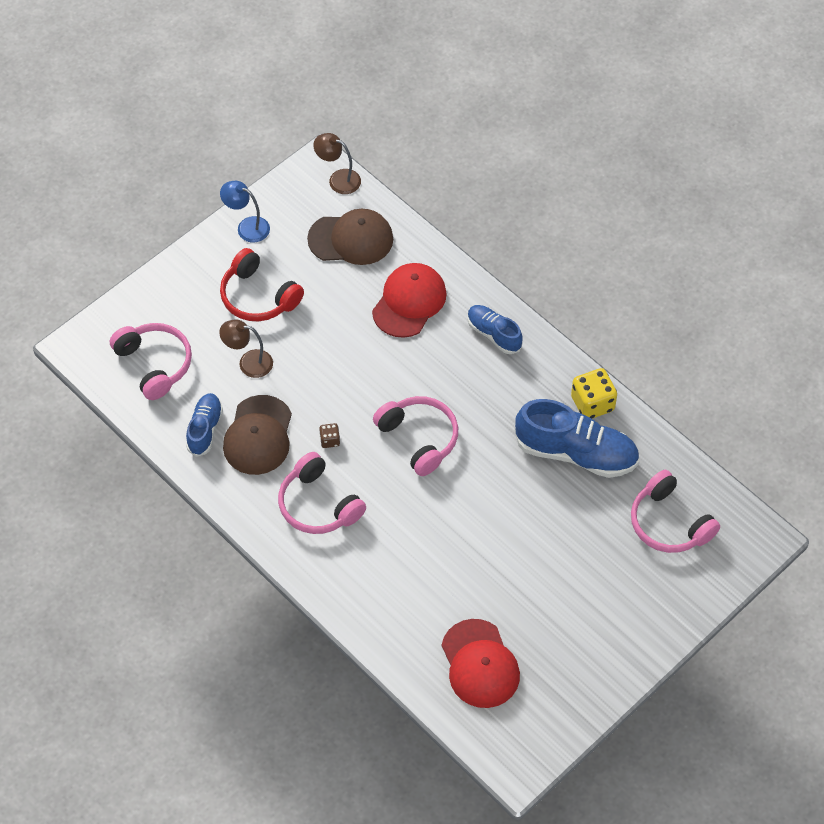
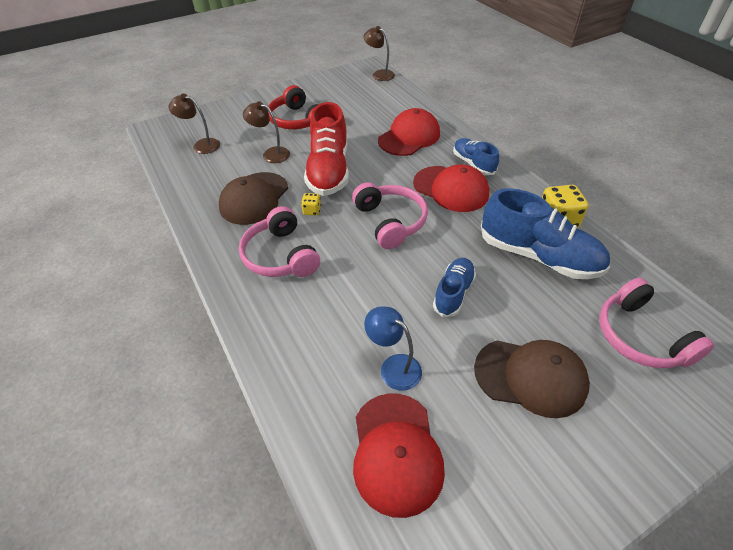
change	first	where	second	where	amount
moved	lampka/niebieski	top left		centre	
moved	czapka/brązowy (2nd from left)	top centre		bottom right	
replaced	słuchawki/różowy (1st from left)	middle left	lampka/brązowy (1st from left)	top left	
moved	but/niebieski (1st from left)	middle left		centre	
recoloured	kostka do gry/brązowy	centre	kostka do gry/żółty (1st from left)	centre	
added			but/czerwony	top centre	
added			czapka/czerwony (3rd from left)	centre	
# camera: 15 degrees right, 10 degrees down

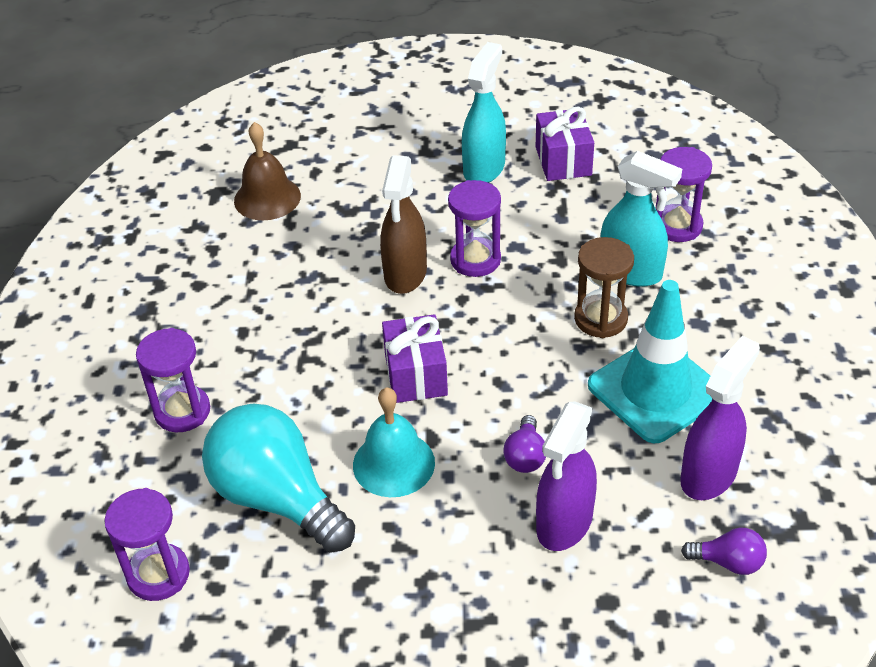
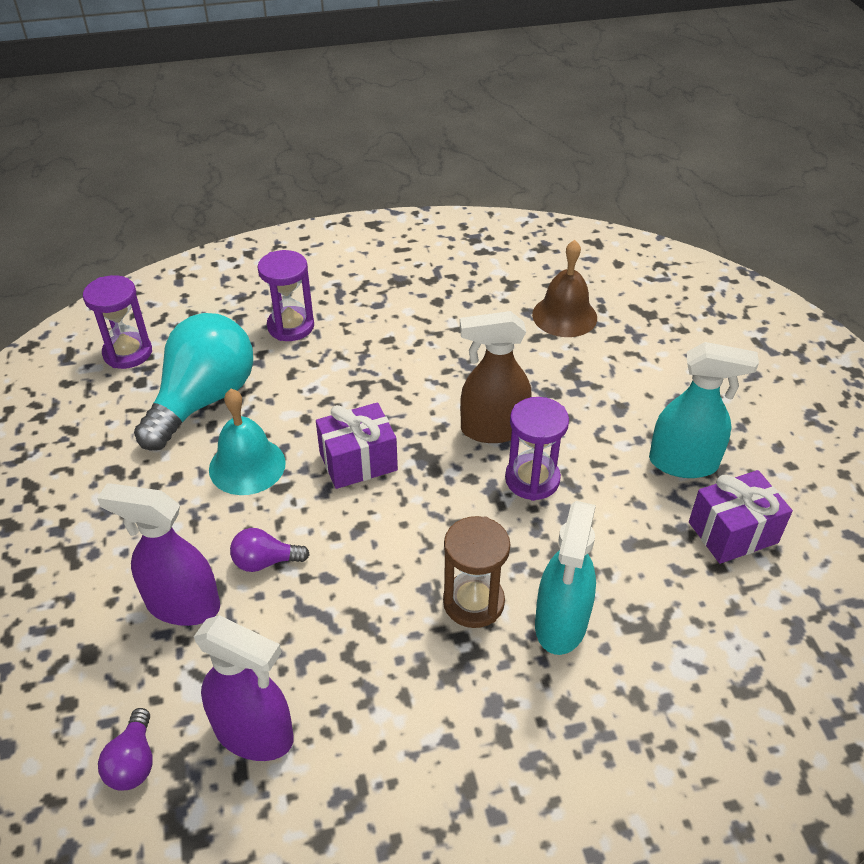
change	first	where	second	where	amount
removed	klepsydra/fioletowy (4th from left)	top right			
removed	pachołek/turkusowy	middle right			
# camera: 75 degrees right, 0 degrees up

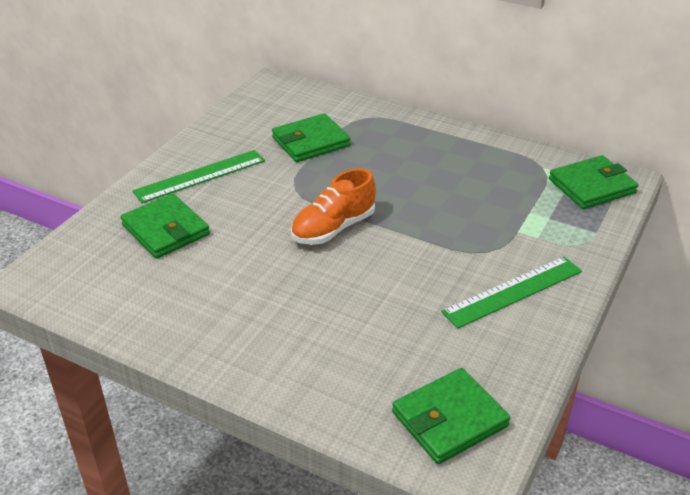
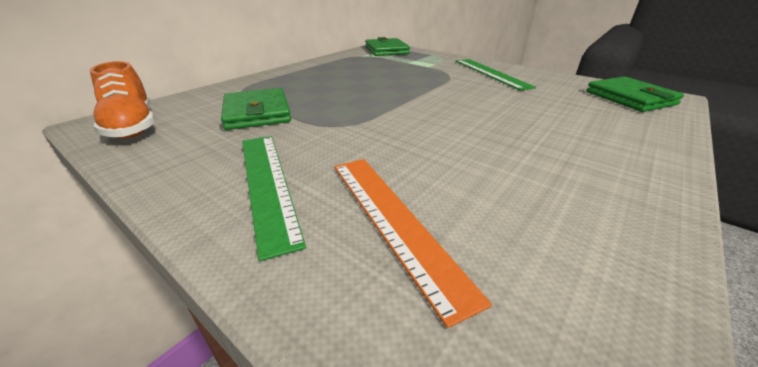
change	first	where	second	where	amount
moved	but/pomarańczowy	centre		top left	
replaced	portfel/zielony (1st from left)	middle left	linijka/pomarańczowy	centre	
# camera: 80 degrees left, 5 degrees down

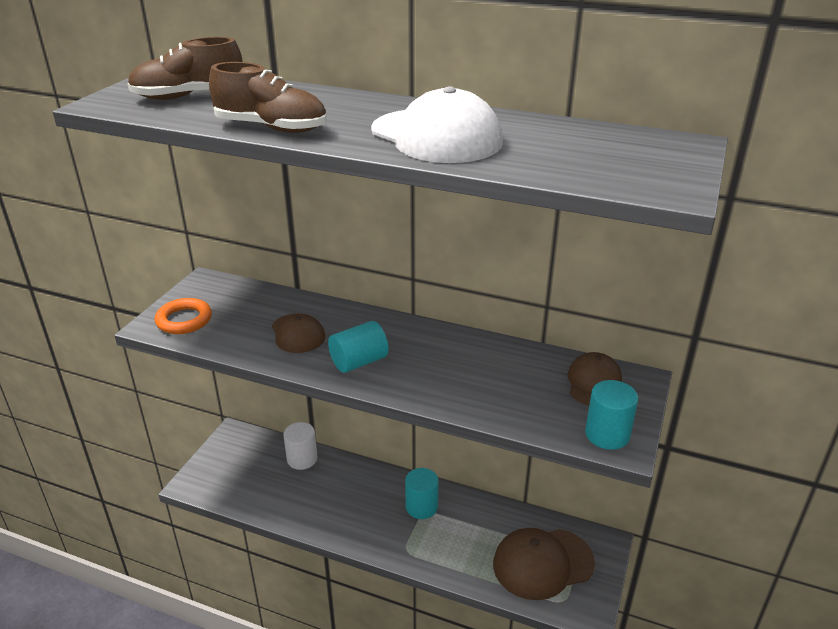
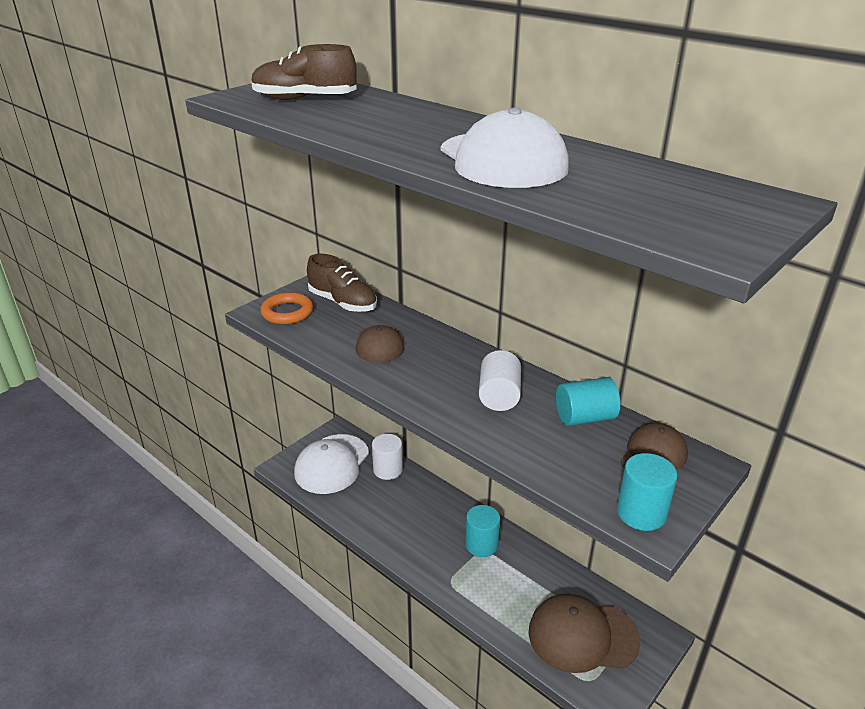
change	first	where	second	where	amount
moved	but/brązowy (2nd from left)	top left		centre	
moved	walec/turkusowy (1st from left in the first image)	centre	walec/turkusowy (2nd from left)	middle right	
added			walec/biały (2nd from left)	centre	
added			czapka/biały (1st from left)	centre	
# camera: 20 degrees right, 0 degrees up

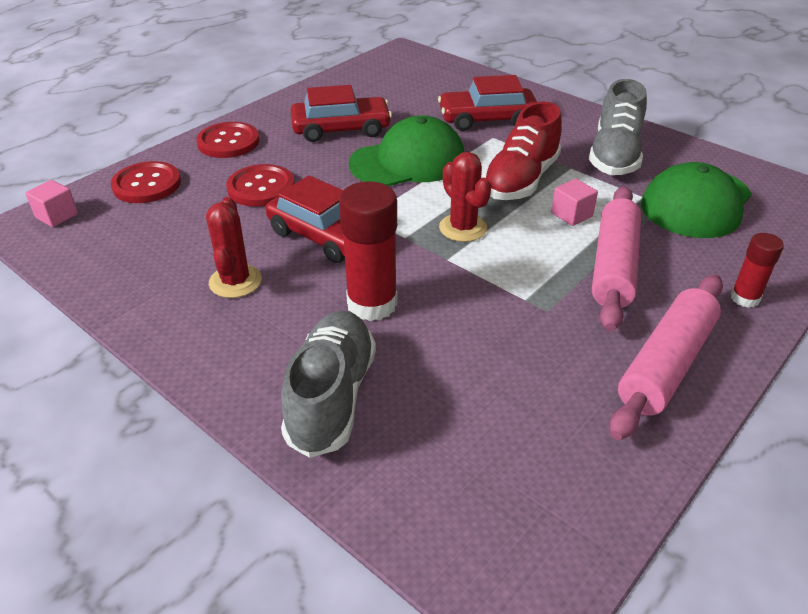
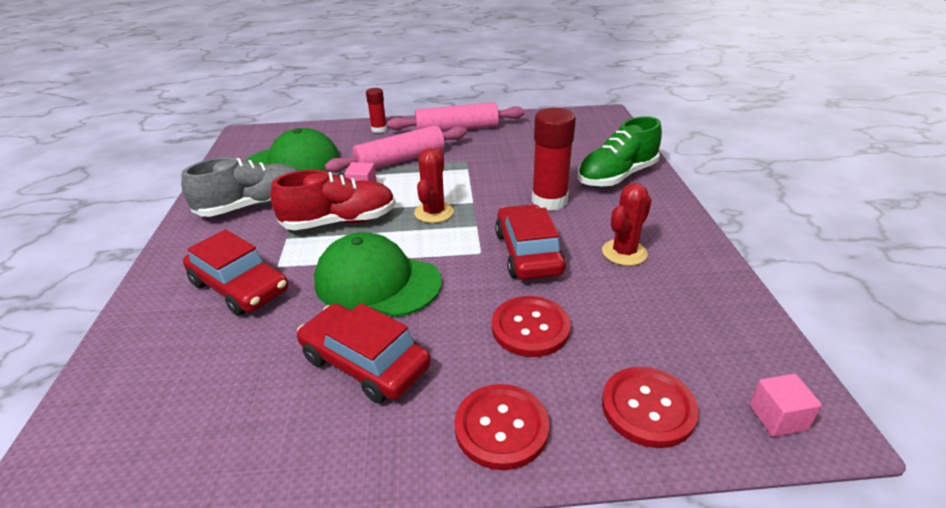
change	first	where	second	where	amount
recoloured	but/szary (1st from left)	centre	but/zielony	top centre	
# camera: 135 degrees left, 5 degrees down

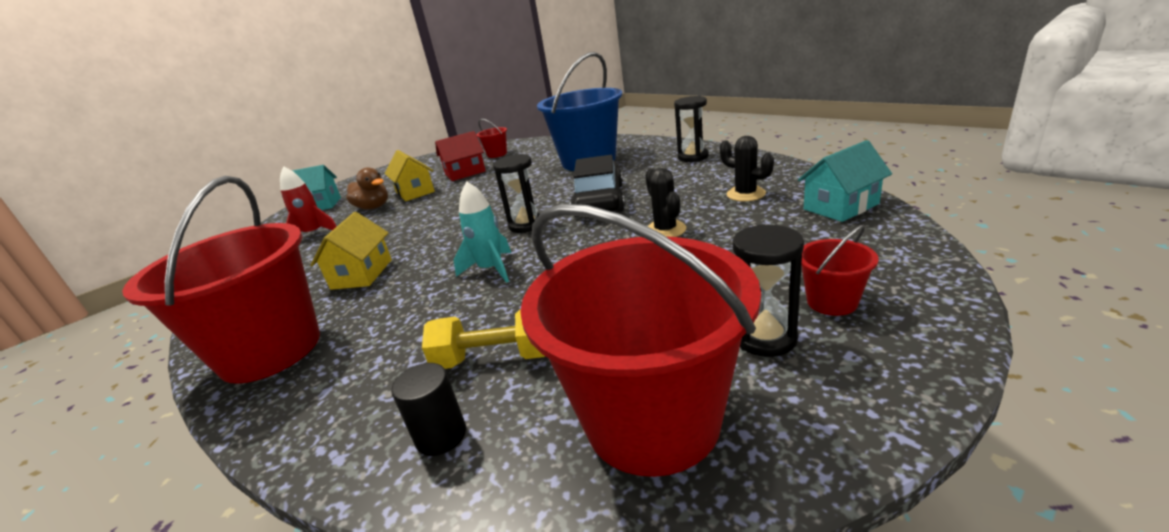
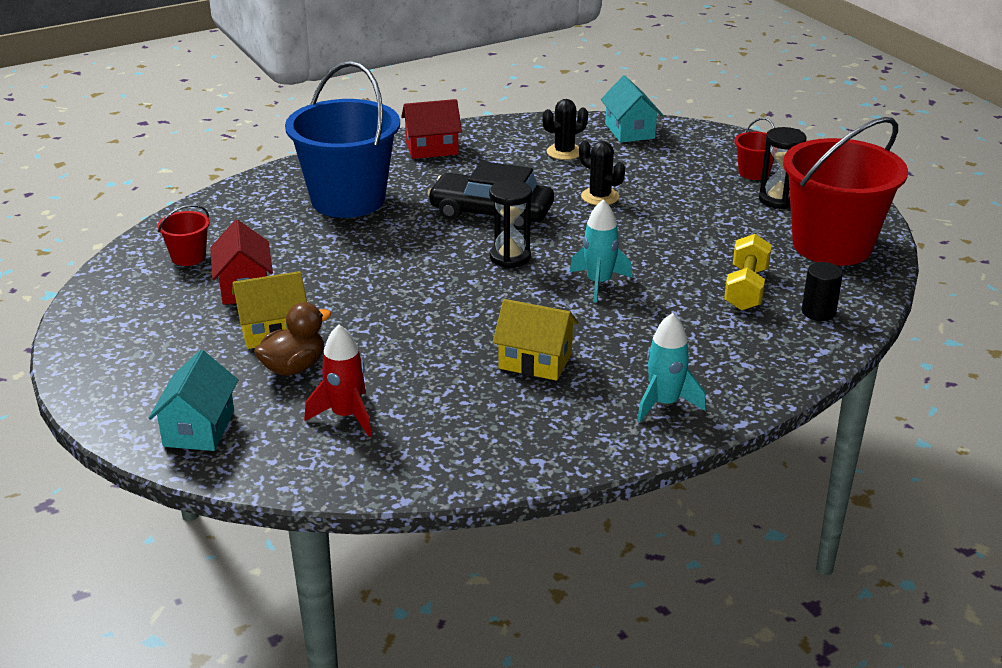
change	first	where	second	where	amount
replaced	klepsydra/czarny (2nd from left)	top centre	domek/czerwony (2nd from left)	top centre	
turned	kaktus/czarny (1st from left in the first image)	centre	kaktus/czarny (2nd from left)	top centre	45 degrees clockwise
replaced	wiadro/czerwony (1st from left)	middle left	rakieta/turkusowy (2nd from left)	middle right	
# camera: 80 degrees left, 5 degrees up

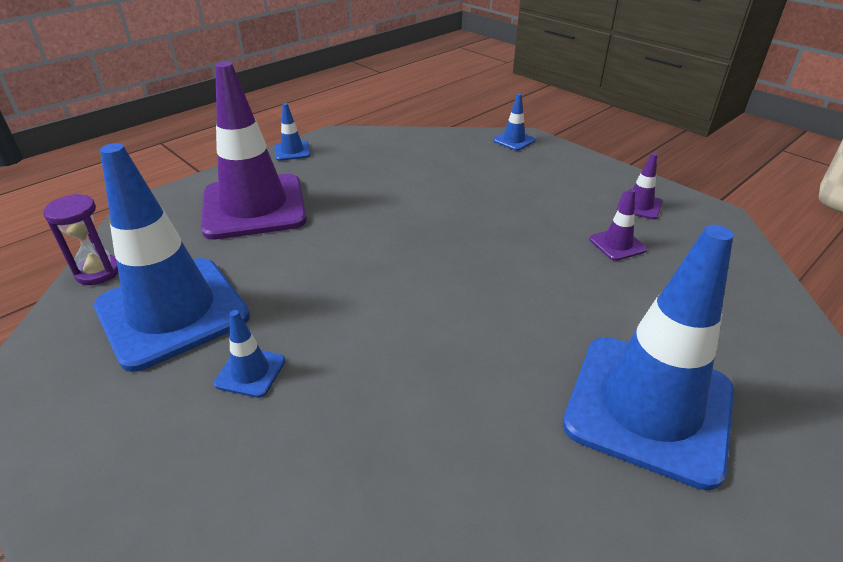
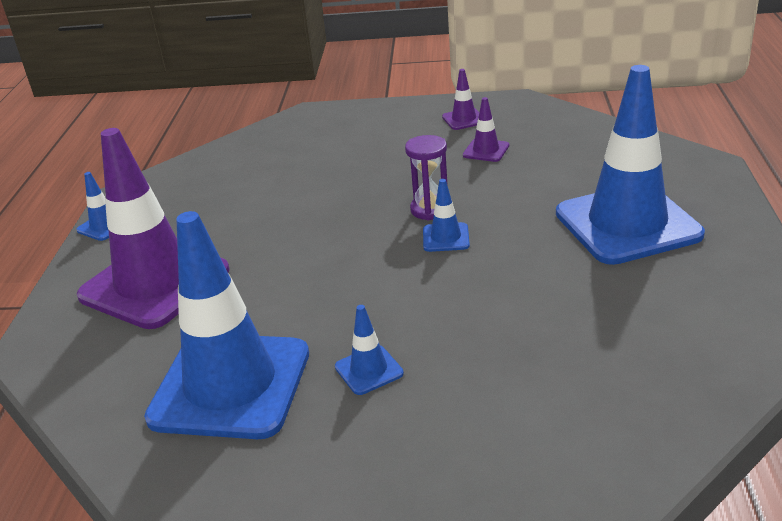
change	first	where	second	where	amount
moved	pachołek/niebieski (4th from left)	top centre		centre	
moved	klepsydra/fioletowy	middle left		centre	
# camera: 40 degrees left, 5 degrees down

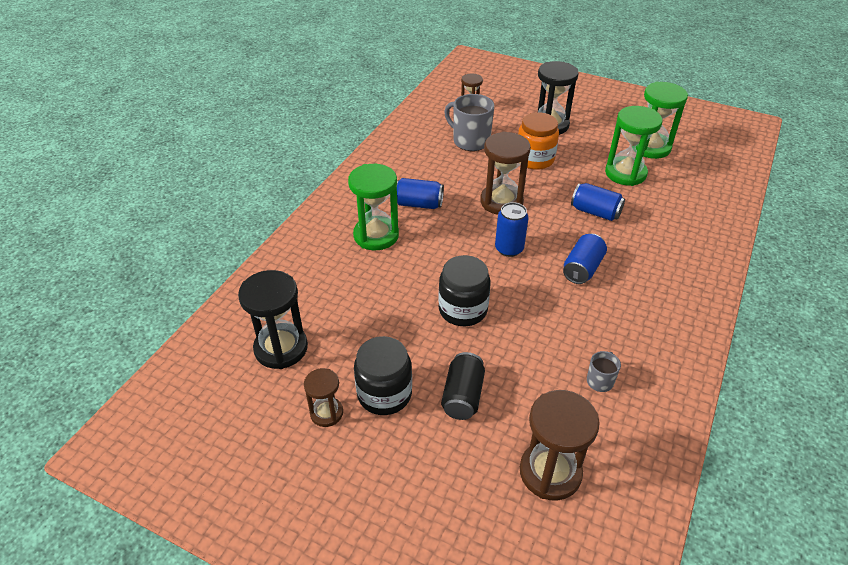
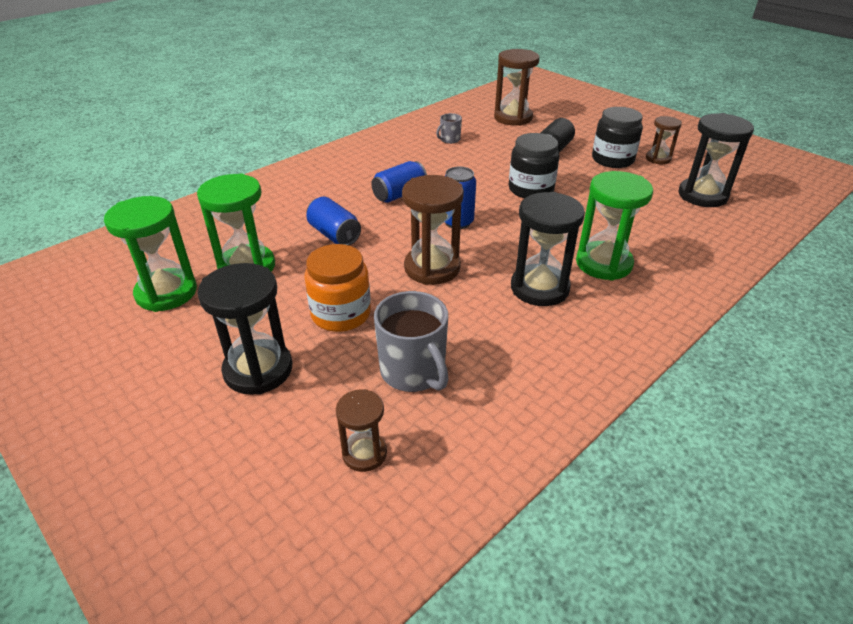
change	first	where	second	where	amount
replaced	puszka/niebieski (1st from left)	centre	klepsydra/czarny (2nd from left)	centre	
# camera: 160 degrees left, 5 degrees down

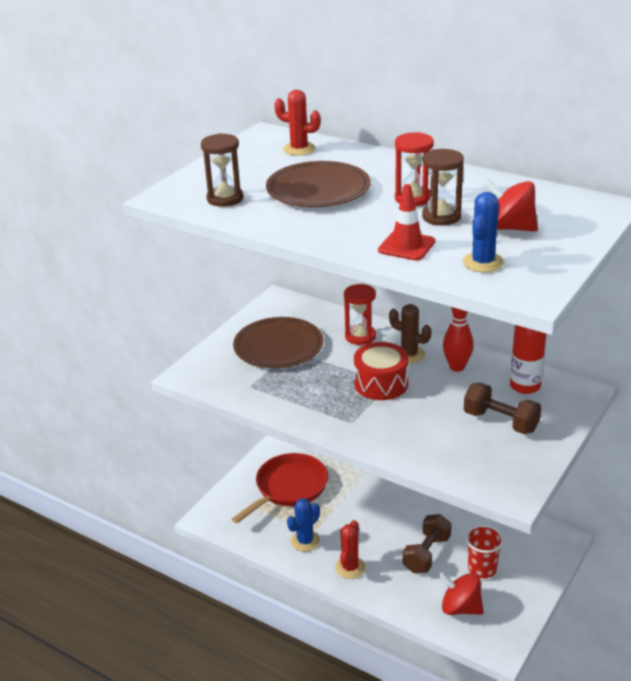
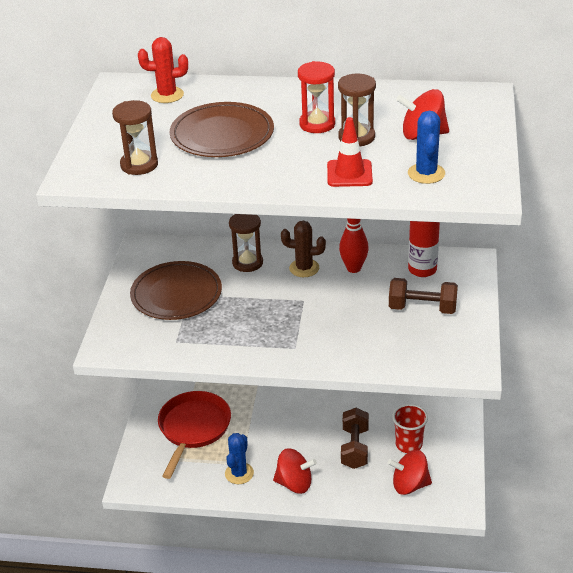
change	first	where	second	where	amount
recoloured	klepsydra/czerwony (1st from left)	centre	klepsydra/brązowy (2nd from left)	centre	
removed	bęben/czerwony	centre			
replaced	kaktus/czerwony (2nd from left)	bottom centre	bączek/czerwony (1st from left)	bottom centre	
# camera: 25 degrees left, 5 degrees up

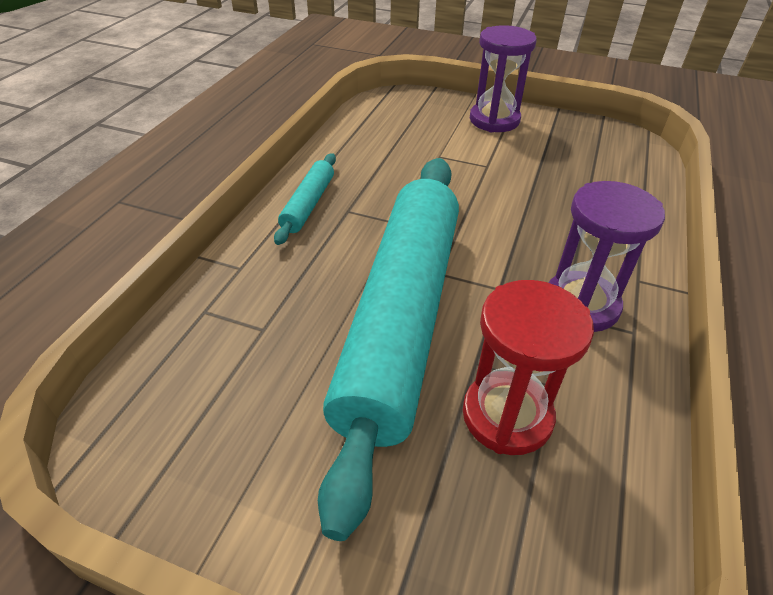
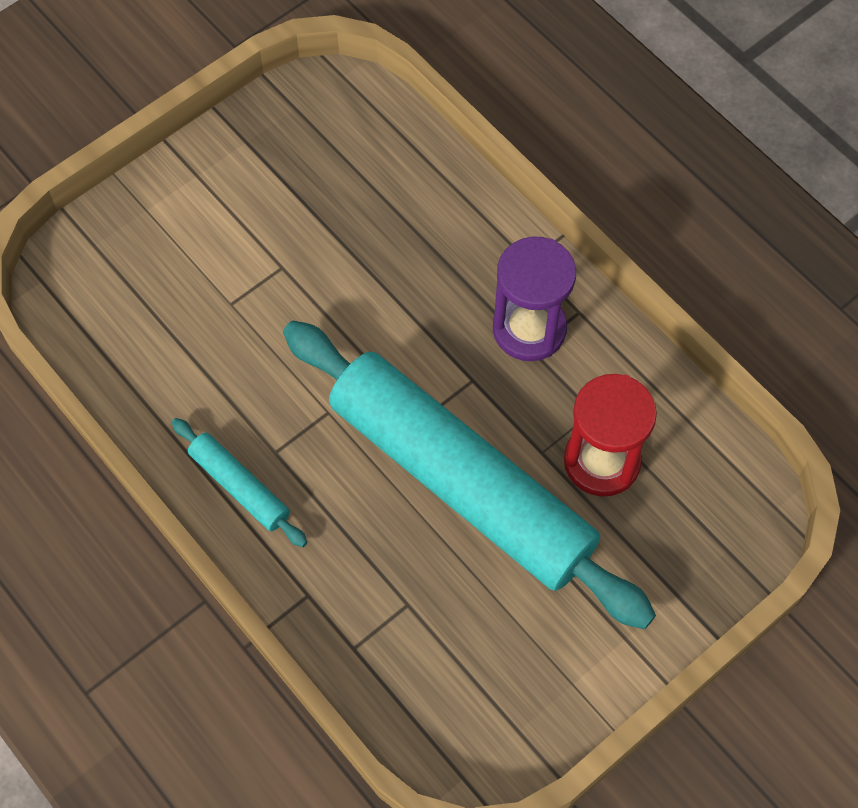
change	first	where	second	where	amount
removed	klepsydra/fioletowy (1st from left)	top centre			
# camera: 60 degrees left, 20 degrees up

